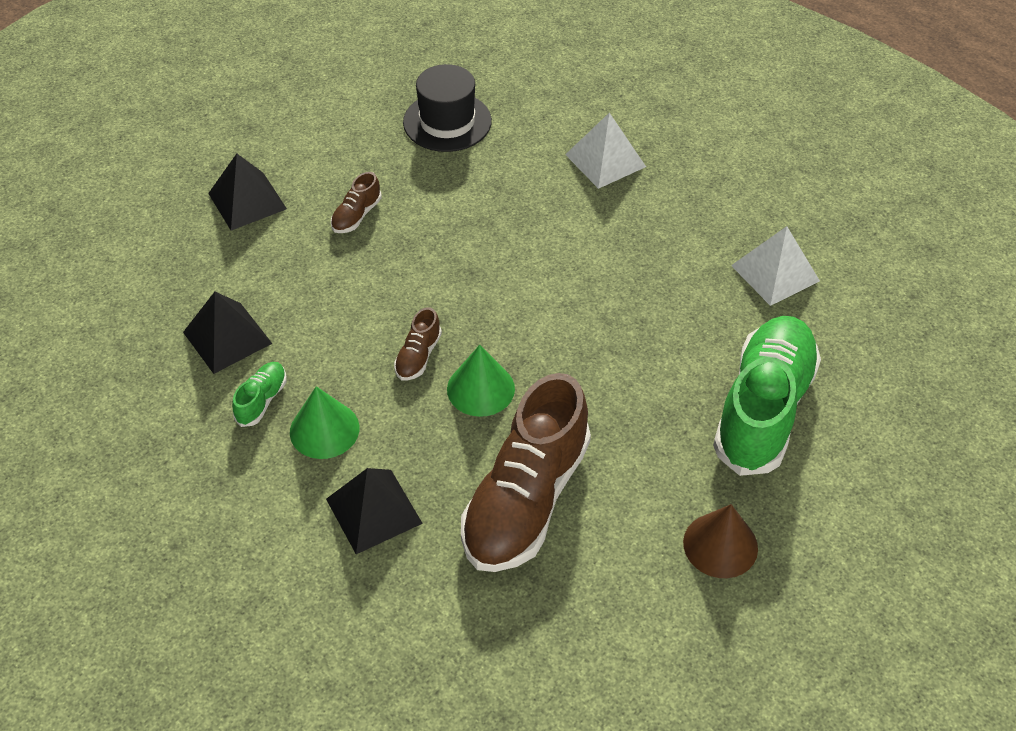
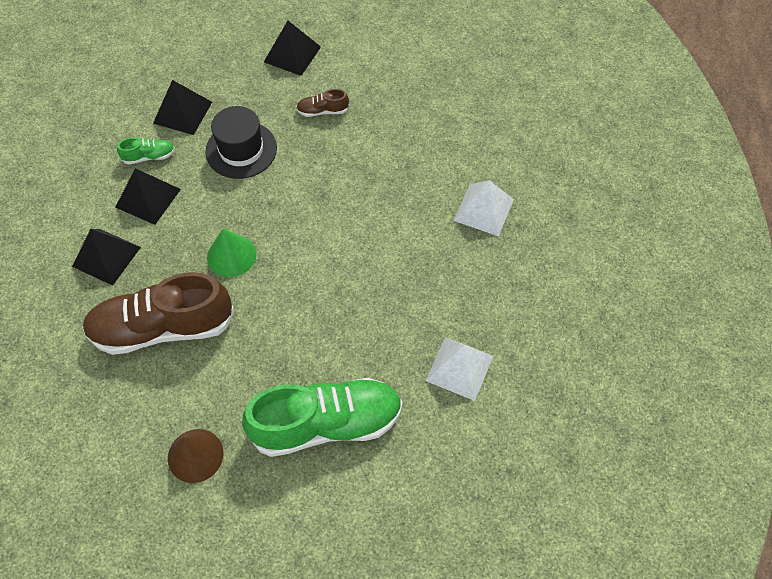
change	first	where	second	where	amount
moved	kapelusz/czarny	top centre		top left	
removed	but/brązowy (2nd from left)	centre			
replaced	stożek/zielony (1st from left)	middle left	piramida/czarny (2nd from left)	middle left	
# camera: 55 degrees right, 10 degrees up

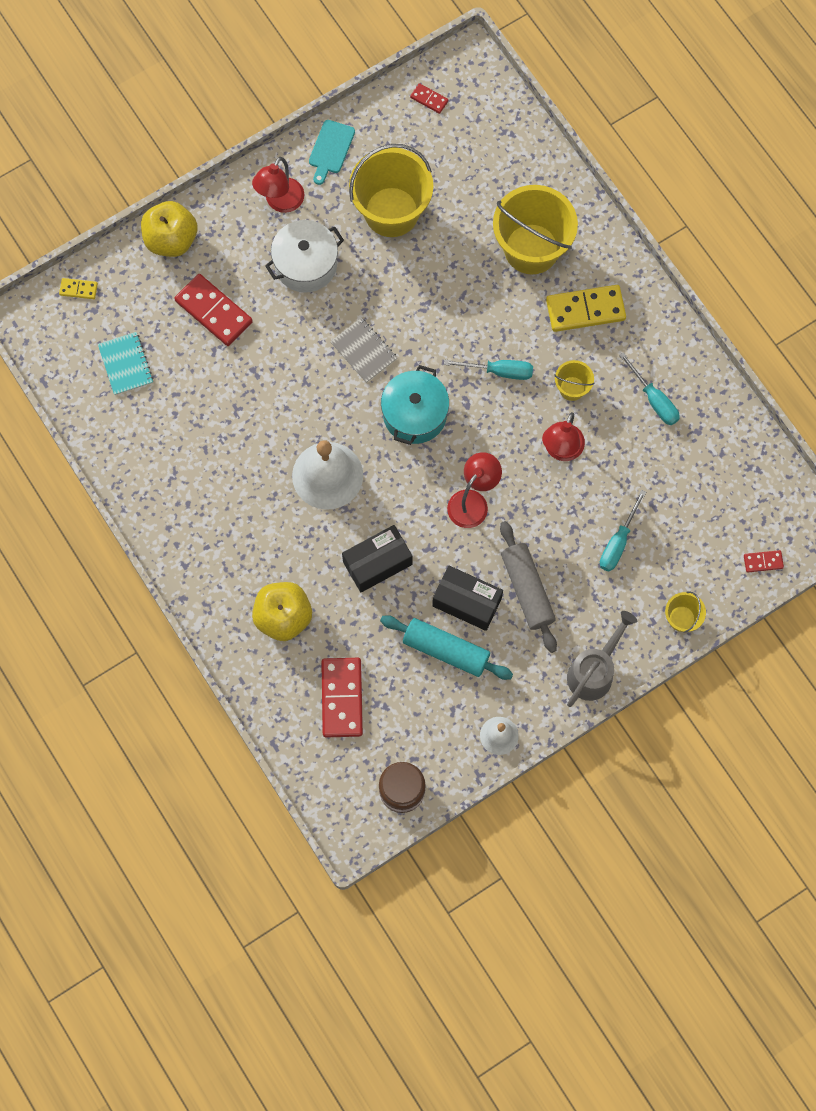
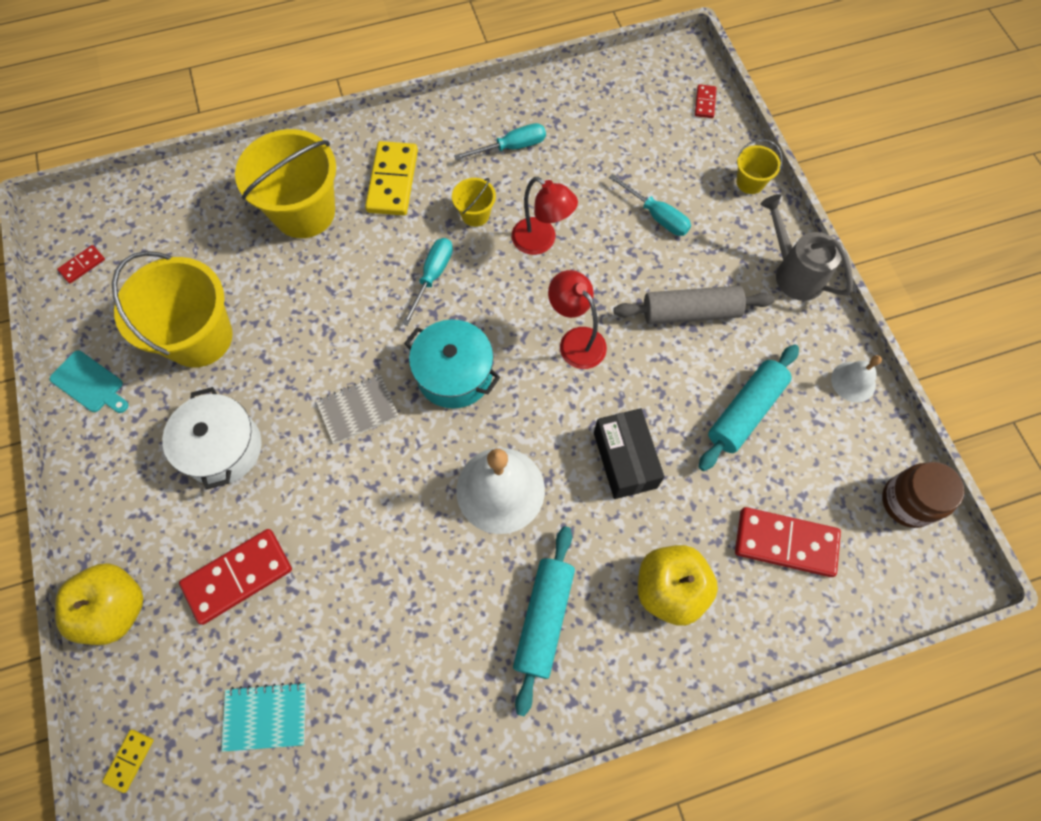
change	first	where	second	where	amount
removed	lampka/czerwony (1st from left)	top centre			
removed	pudełko/czarny (2nd from left)	centre			
added			wałek do ciasta/turkusowy (1st from left)	bottom centre	
# camera: 75 degrees left, 5 degrees down

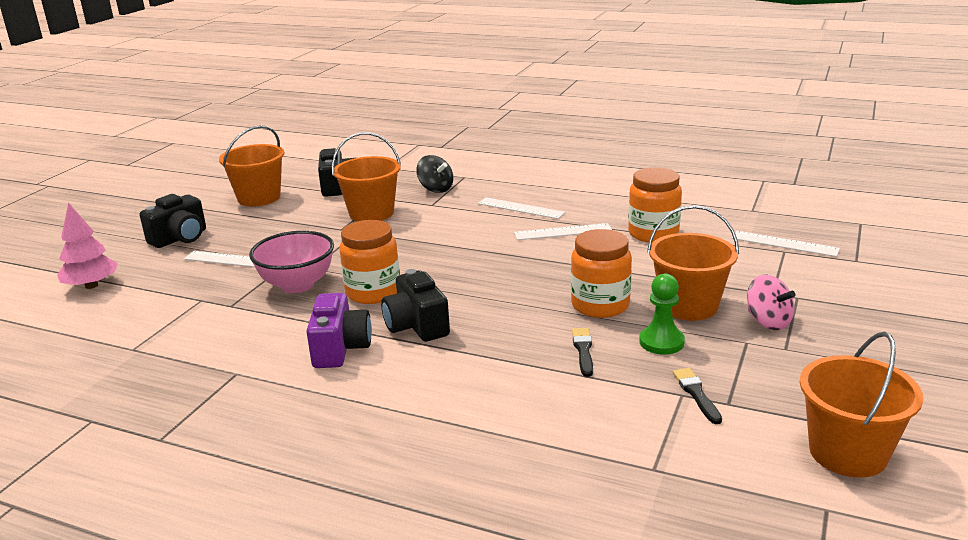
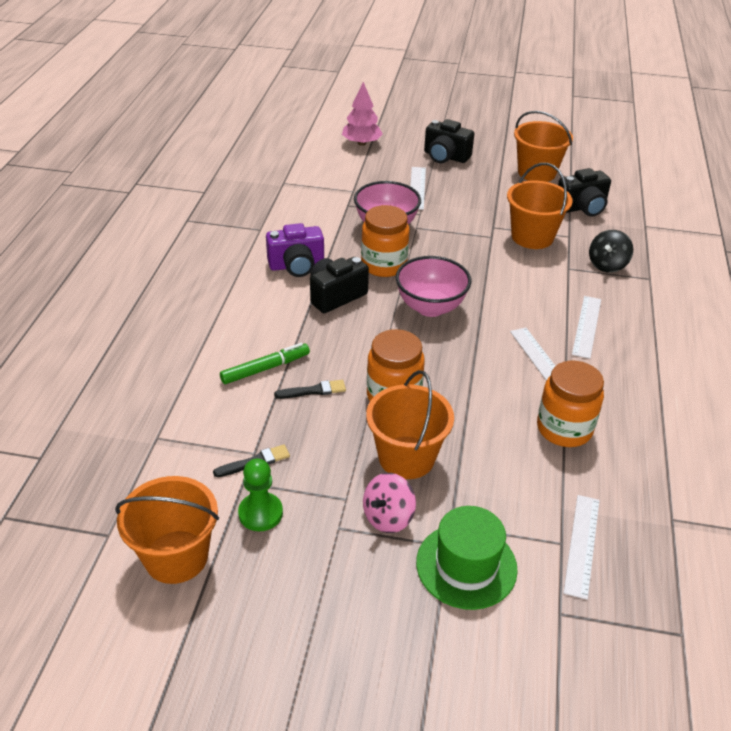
change	first	where	second	where	amount
moved	pionek/zielony	middle right		bottom centre	
added			miska/różowy (2nd from left)	centre	
added			flamaster/zielony	centre	
added			kapelusz/zielony	bottom centre	
# camera: 75 degrees right, 15 degrees up

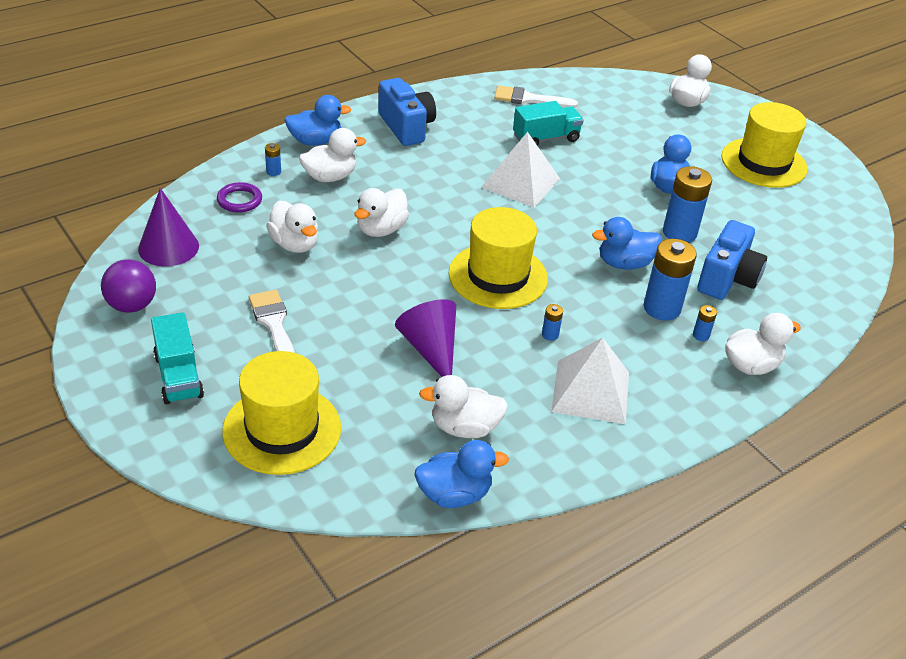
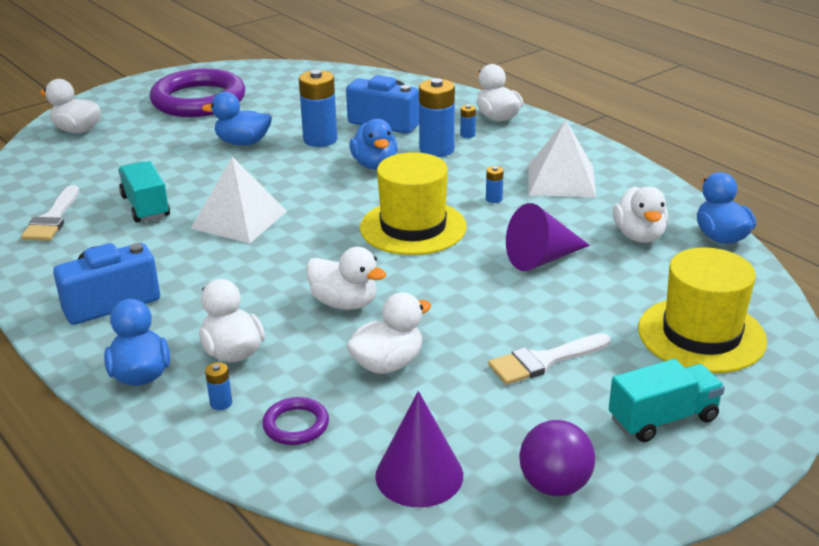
change	first	where	second	where	amount
replaced	kapelusz/żółty (3rd from left)	top right	pierścień/fioletowy (1st from left)	top left	
# camera: 90 degrees left, 10 degrees down

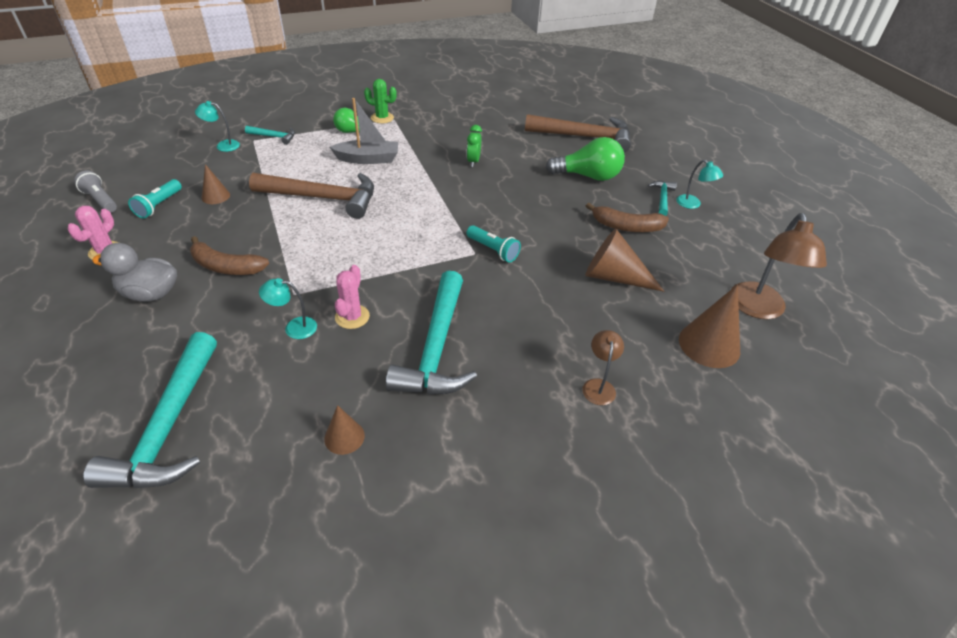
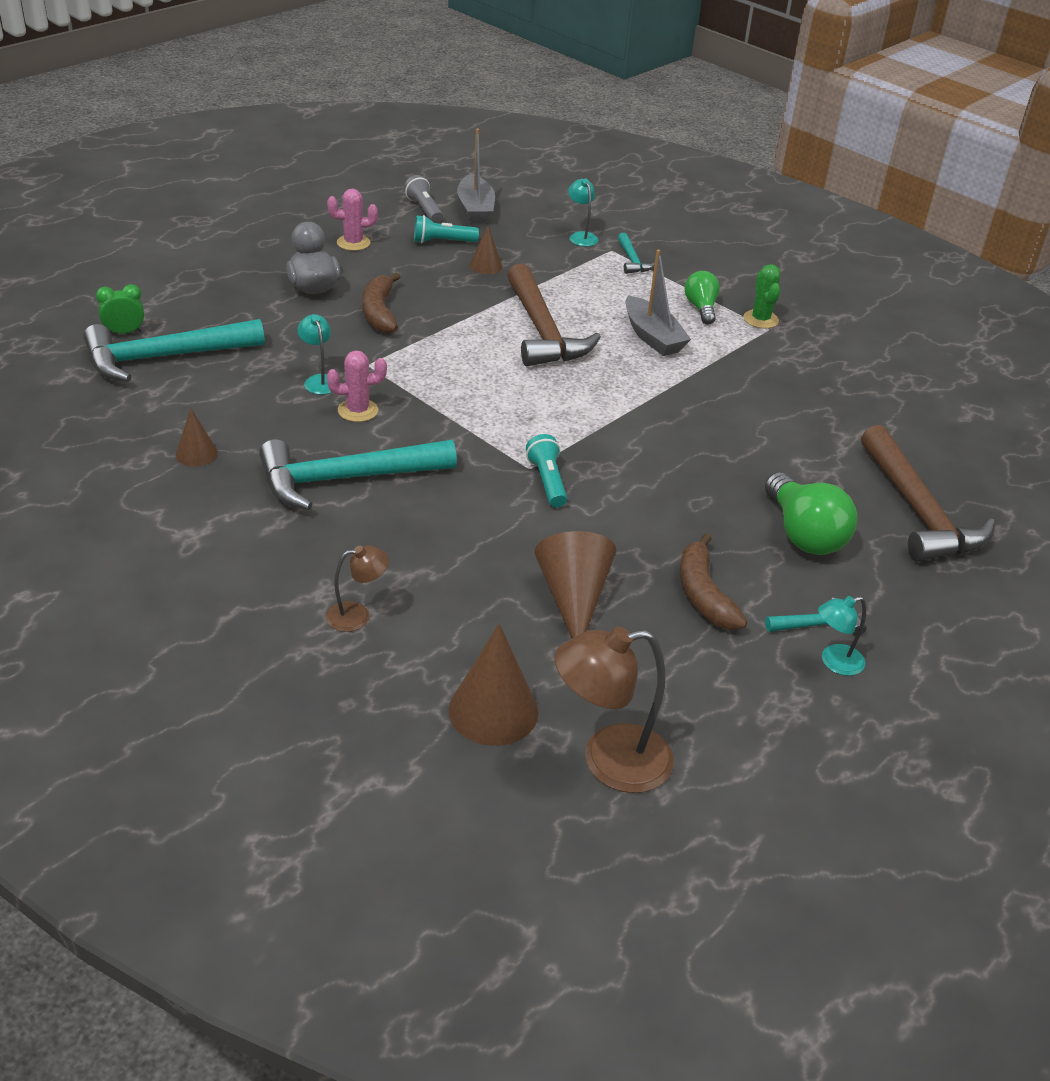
change	first	where	second	where	amount
moved	budzik/zielony	top centre		top left	
turned	lampka/turkusowy (3rd from left)	top right		middle right	45 degrees clockwise
turned	latarka/szary	top left		top centre	45 degrees counterclockwise
turned	latarka/turkusowy (2nd from left)	centre		centre	150 degrees clockwise
added			łódka/szary (1st from left)	top centre	
# camera: 65 degrees right, 5 degrees down

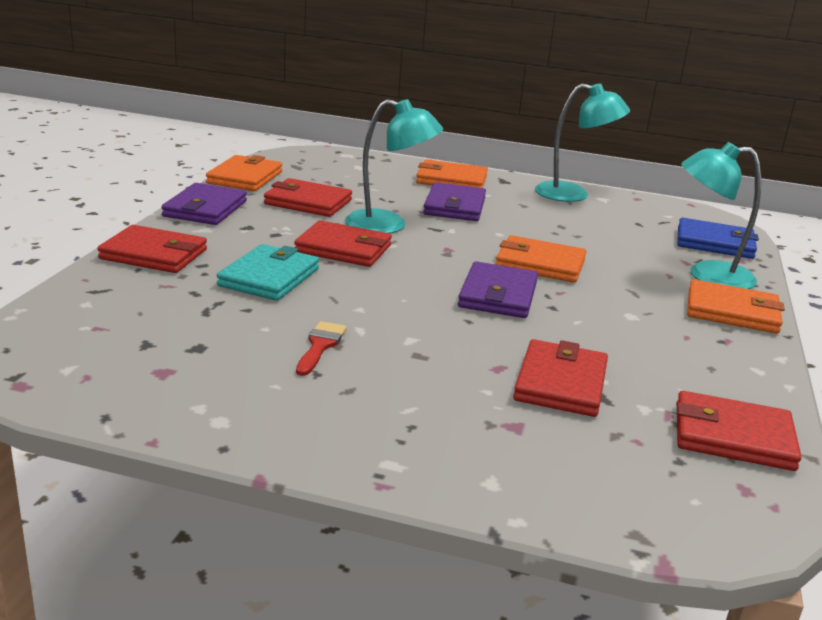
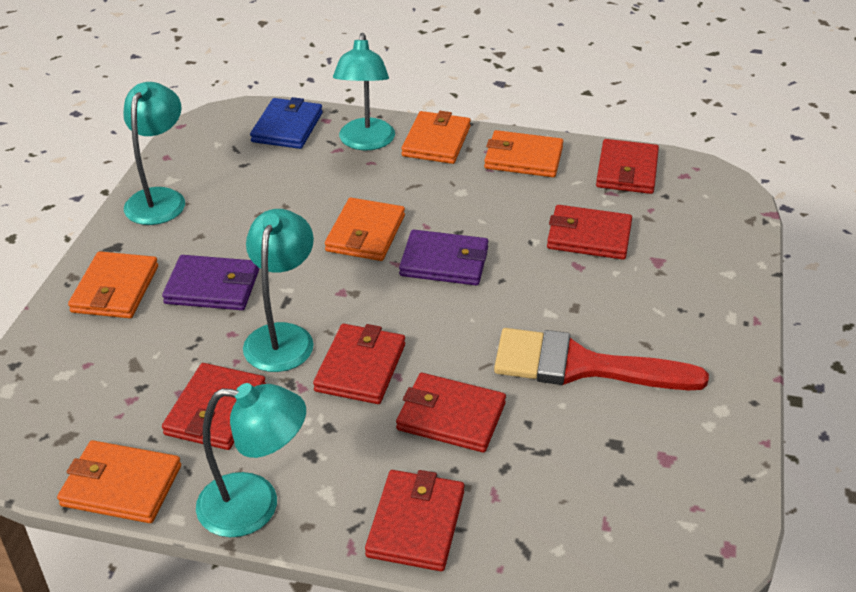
change	first	where	second	where	amount
replaced	portfel/fioletowy (1st from left)	top left	lampka/turkusowy (2nd from left)	bottom left	
recoloured	portfel/turkusowy	middle left	portfel/czerwony (4th from left)	bottom centre	
resized	pędzel/czerwony	centre		middle right	x2.31
added			portfel/pomarańczowy (5th from left)	top centre	
# camera: 90 degrees left, 15 degrees up

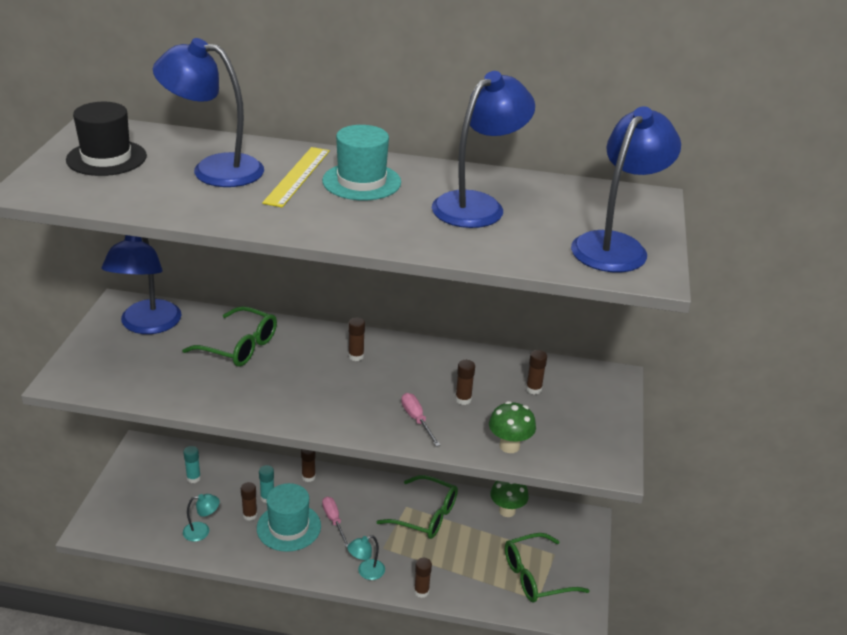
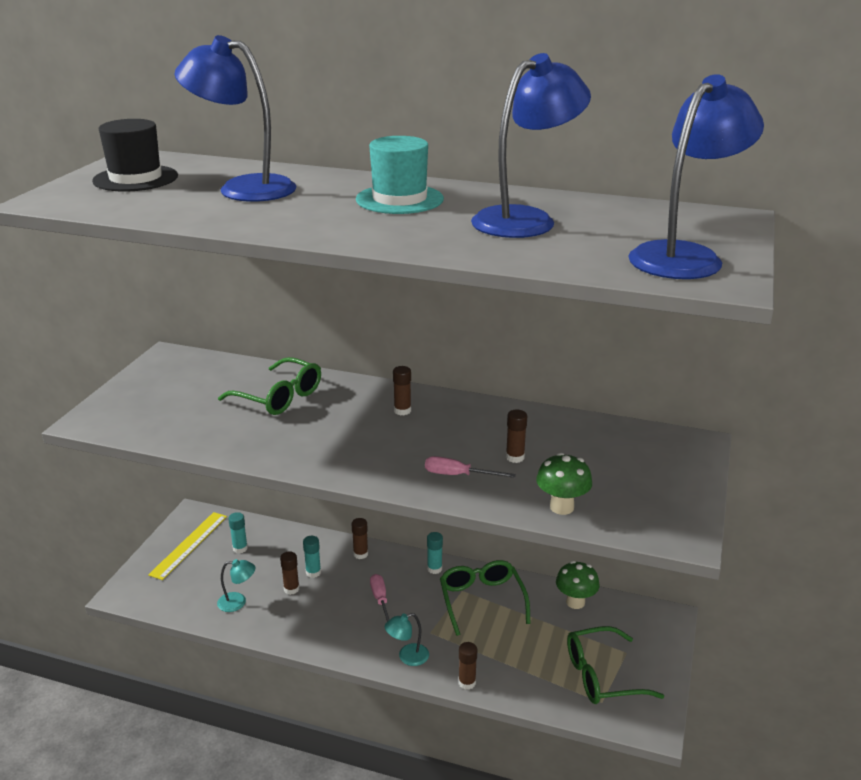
change	first	where	second	where	amount
moved	linijka/żółty	top centre		bottom left	
removed	lampka/niebieski (1st from left)	middle left			
removed	klej w sztyfcie/brązowy (6th from left)	centre			
turned	śrubokręt/różowy (2nd from left)	centre		centre	60 degrees counterclockwise
turned	okulary/zielony (2nd from left)	bottom centre		bottom centre	135 degrees counterclockwise
removed	kapelusz/turkusowy (1st from left)	bottom centre			
added			klej w sztyfcie/turkusowy (3rd from left)	bottom centre	
# camera: 10 degrees right, 5 degrees down

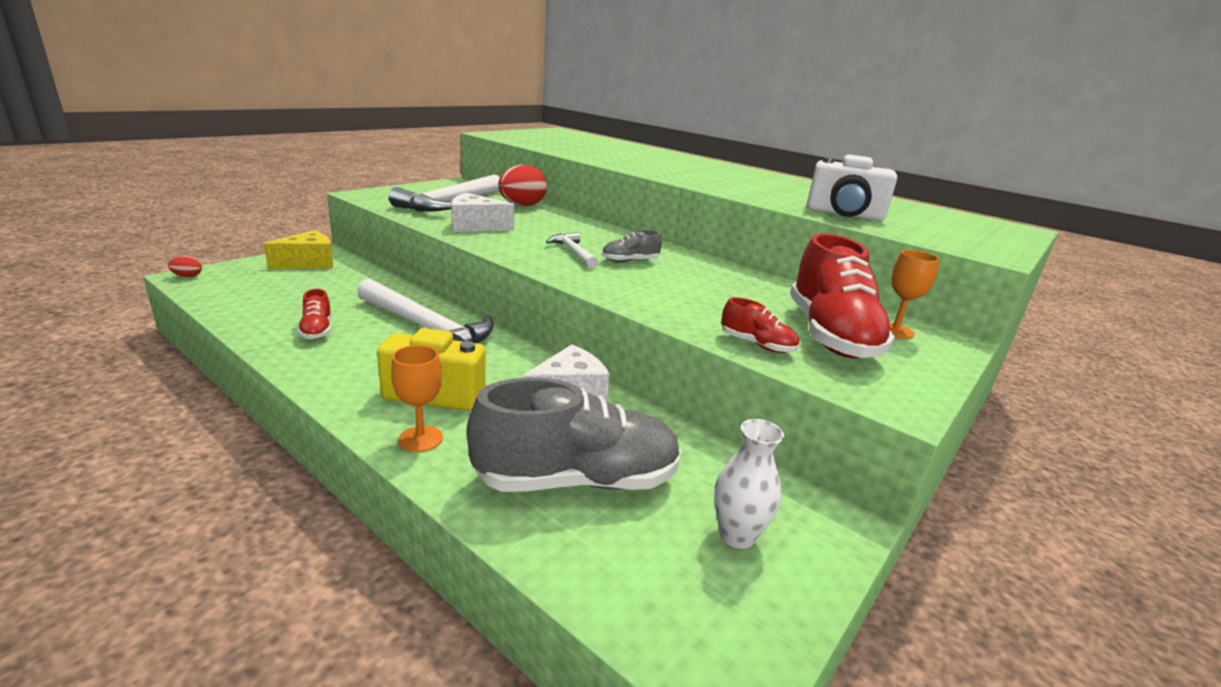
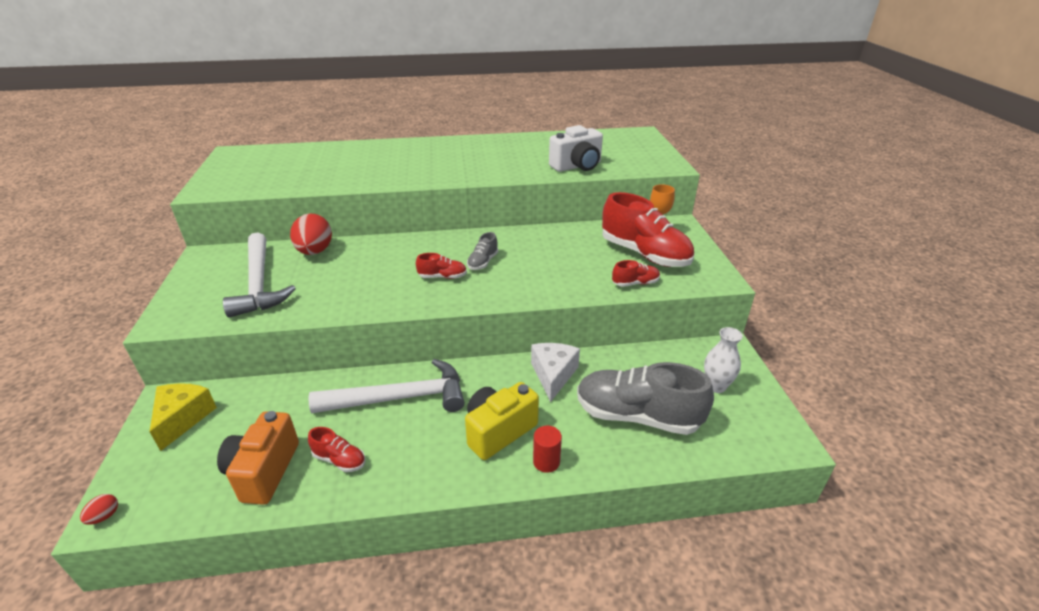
change	first	where	second	where	amount
removed	ser/biały (1st from left)	top centre			
replaced	młotek/biały (3rd from left)	centre	but/czerwony (2nd from left)	centre	
replaced	kielich/pomarańczowy (1st from left)	centre	walec/czerwony	bottom centre	
turned	but/szary (1st from left in the first image)	centre	but/szary (2nd from left)	centre	105 degrees counterclockwise
added			aparat fotograficzny/pomarańczowy	bottom left	
# camera: 45 degrees left, 10 degrees up

